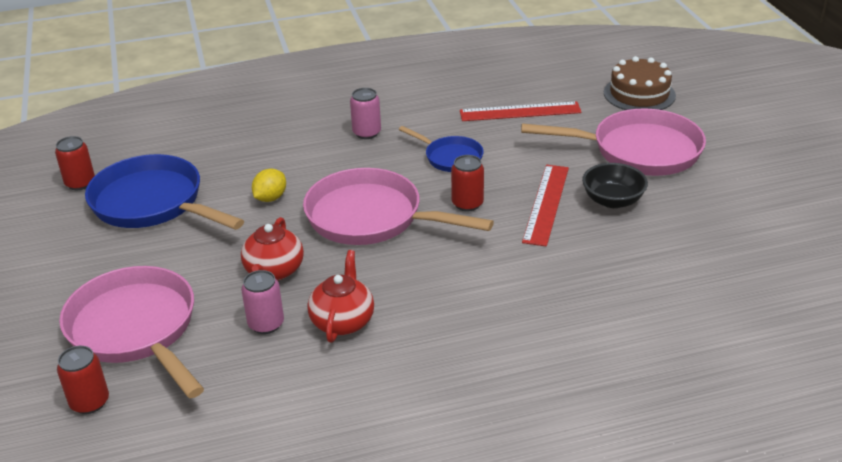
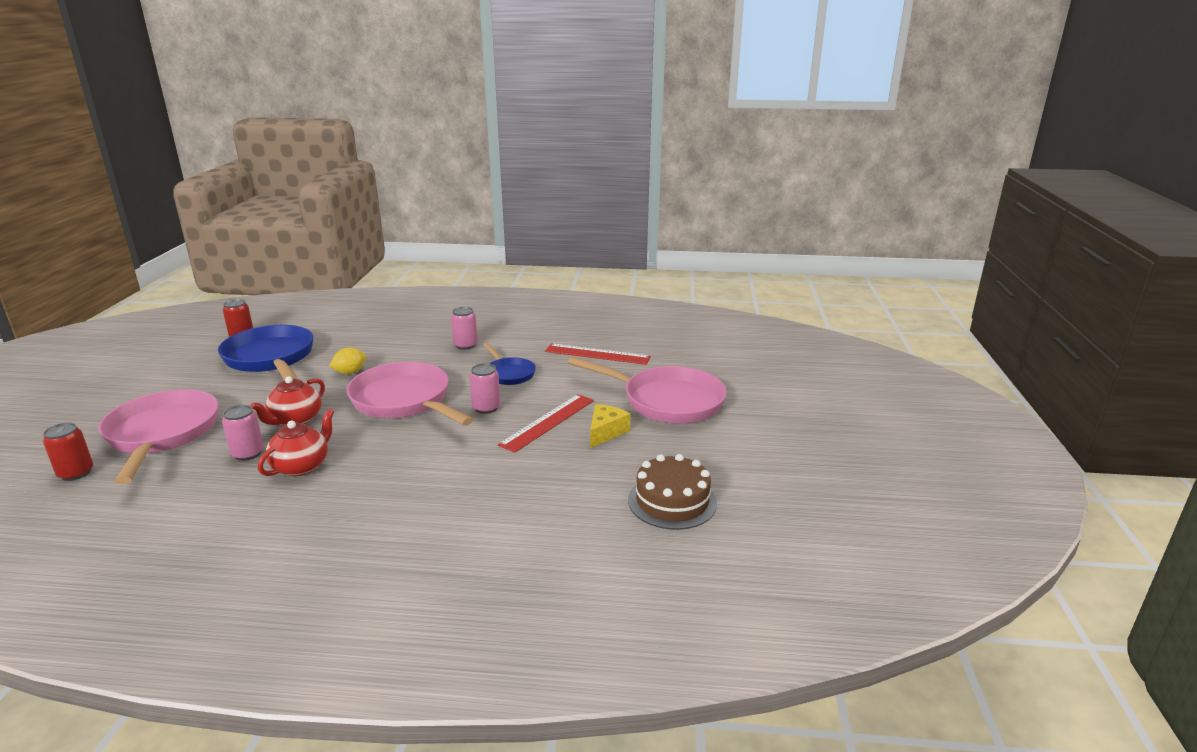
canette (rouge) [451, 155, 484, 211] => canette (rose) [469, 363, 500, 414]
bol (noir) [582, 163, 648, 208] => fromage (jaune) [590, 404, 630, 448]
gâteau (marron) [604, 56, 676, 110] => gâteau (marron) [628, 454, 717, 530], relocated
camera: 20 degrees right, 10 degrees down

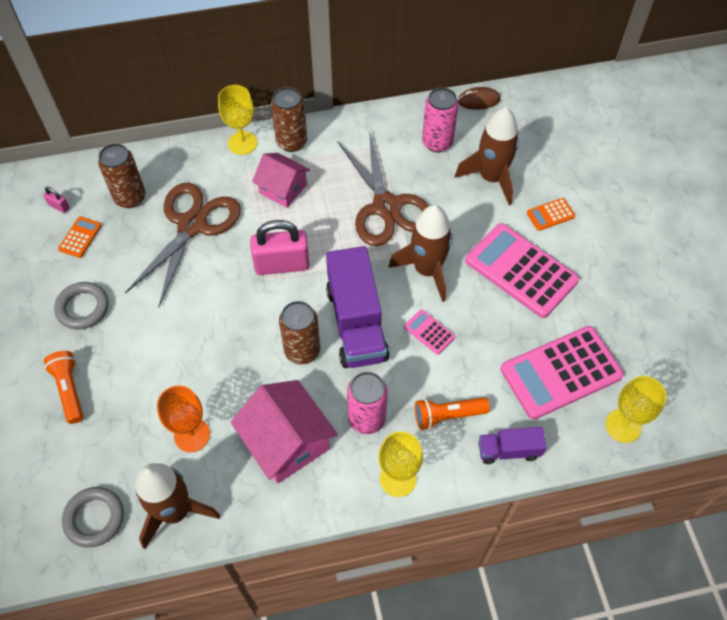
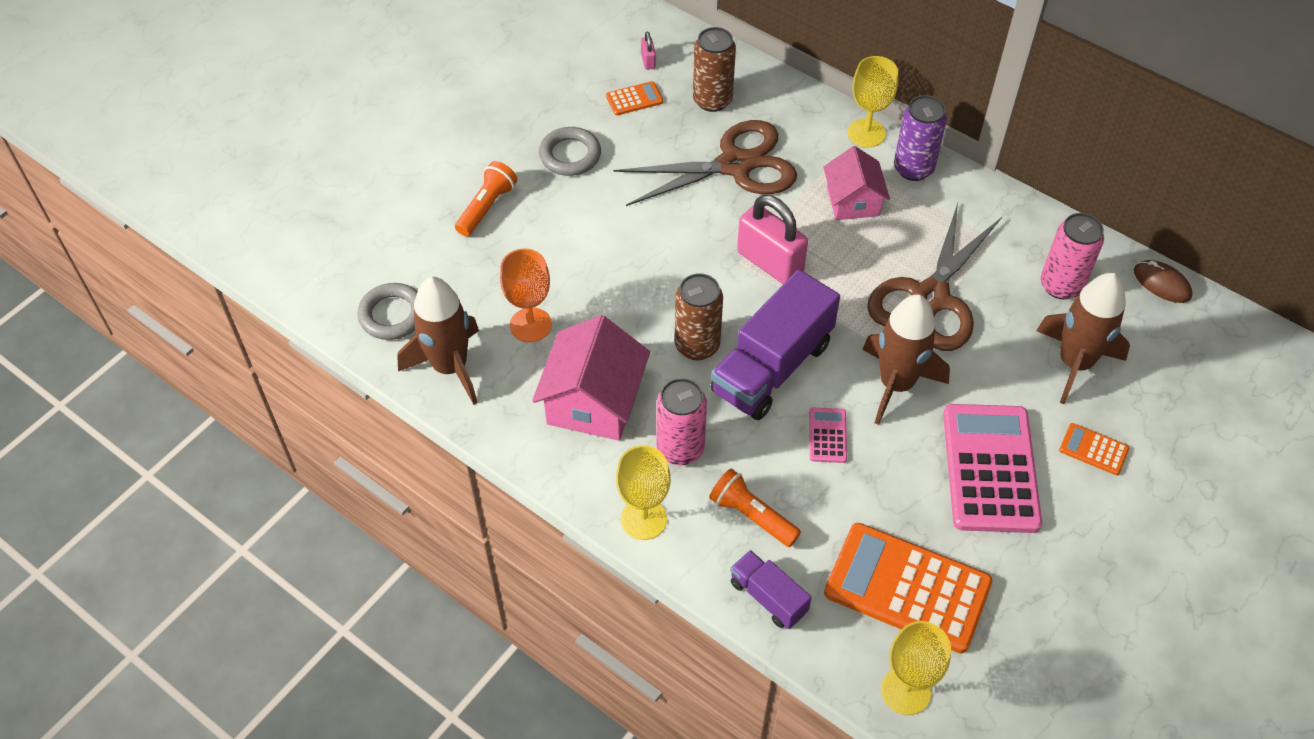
calculatrice (rose) [501, 326, 624, 420] => calculatrice (orange) [824, 523, 992, 653]
canette (marron) [271, 87, 307, 152] => canette (violet) [894, 95, 947, 181]
camera: 50 degrees right, 5 degrees down

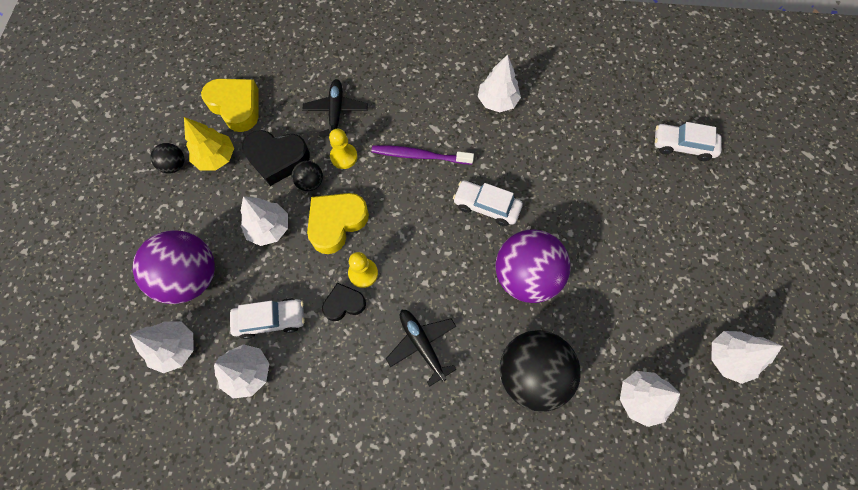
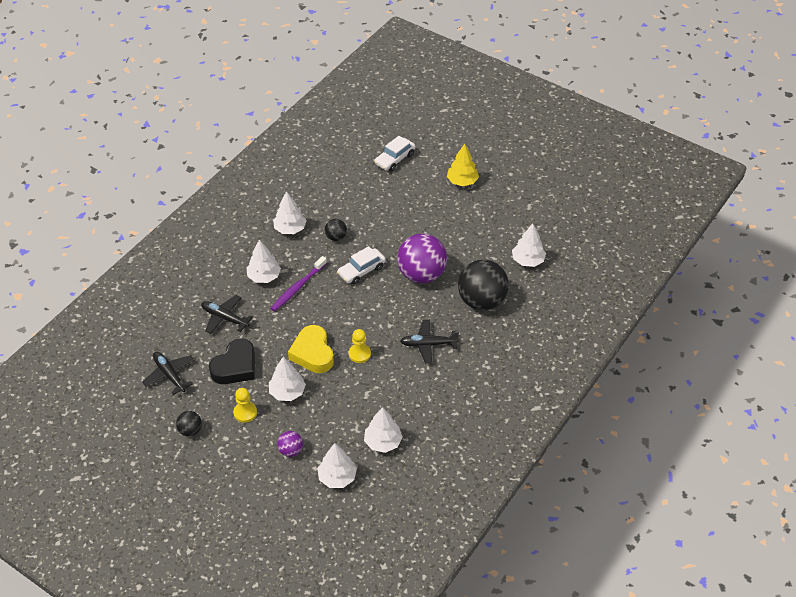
cœur (jaune) [201, 79, 259, 132] => avion (noir) [142, 352, 194, 395]
pion (jaune) [329, 129, 358, 169] => pion (jaune) [234, 388, 257, 423], relocated
arbre (blanc) [711, 331, 782, 384] => arbre (blanc) [246, 239, 281, 283], relocated
balle (violet) [132, 230, 215, 304] => balle (violet) [277, 431, 303, 457], x0.46
balle (noir) [291, 161, 323, 191] => balle (noir) [325, 219, 347, 241], relocated
arbre (jaune) [184, 117, 234, 171] => arbre (jaune) [447, 144, 479, 186], relocated
voiture (blanc) [230, 298, 305, 339] => nothing
cœur (noir) [322, 283, 366, 321] => nothing
camera: 60 degrees left, 20 degrees down

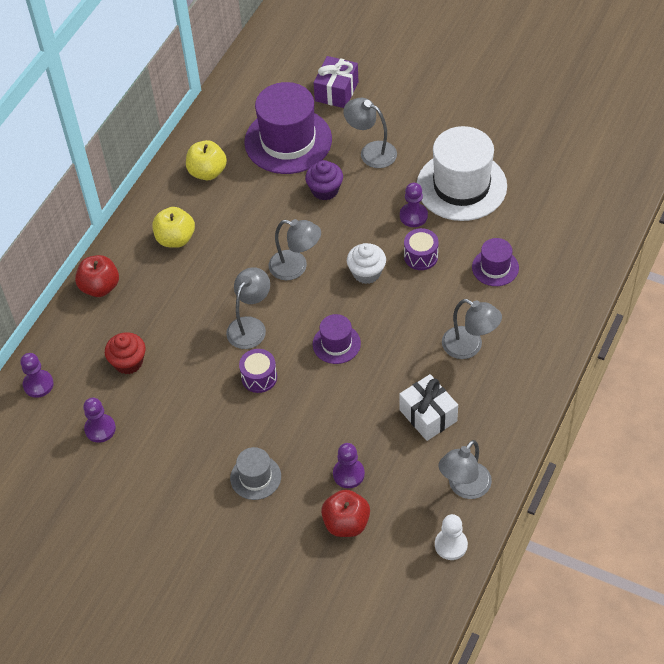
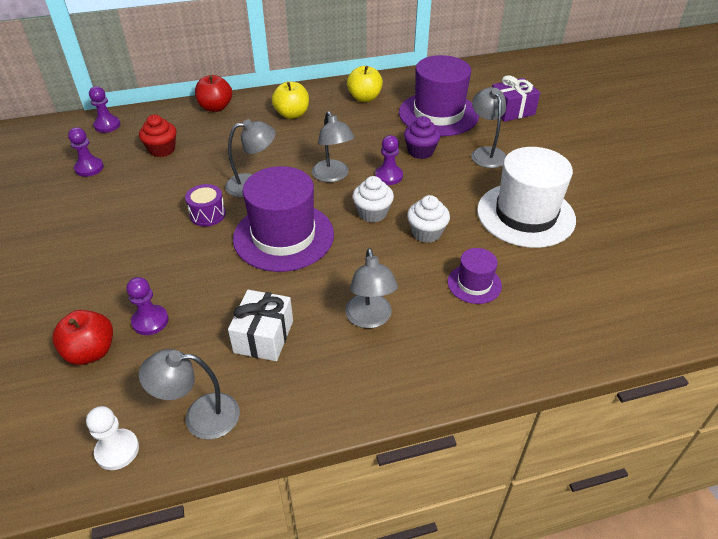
chapeau (violet) [313, 314, 361, 364] => chapeau (violet) [233, 166, 334, 272], x2.01
pion (violet) [400, 183, 428, 227] => pion (violet) [375, 135, 403, 185], relocated
tambour (violet) [404, 228, 439, 270] => muffin (blanc) [407, 195, 450, 243]
chapeau (gris) [230, 447, 281, 500] => nothing
camera: 45 degrees right, 10 degrees down

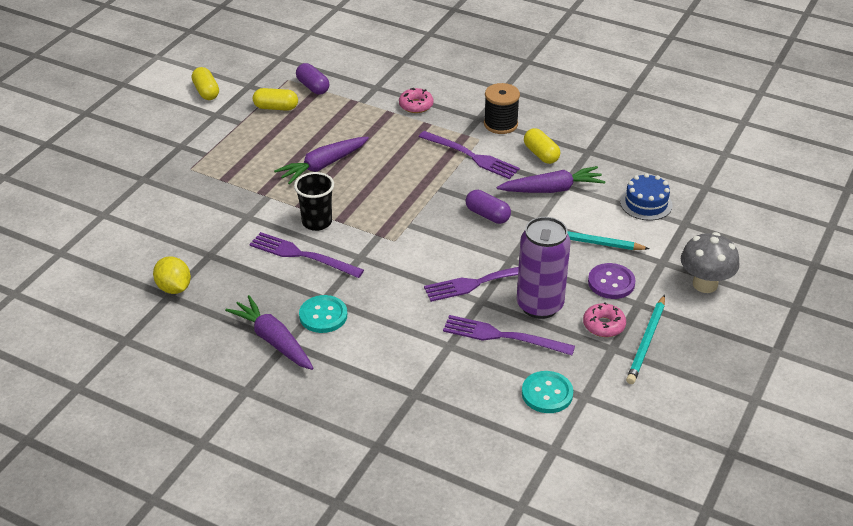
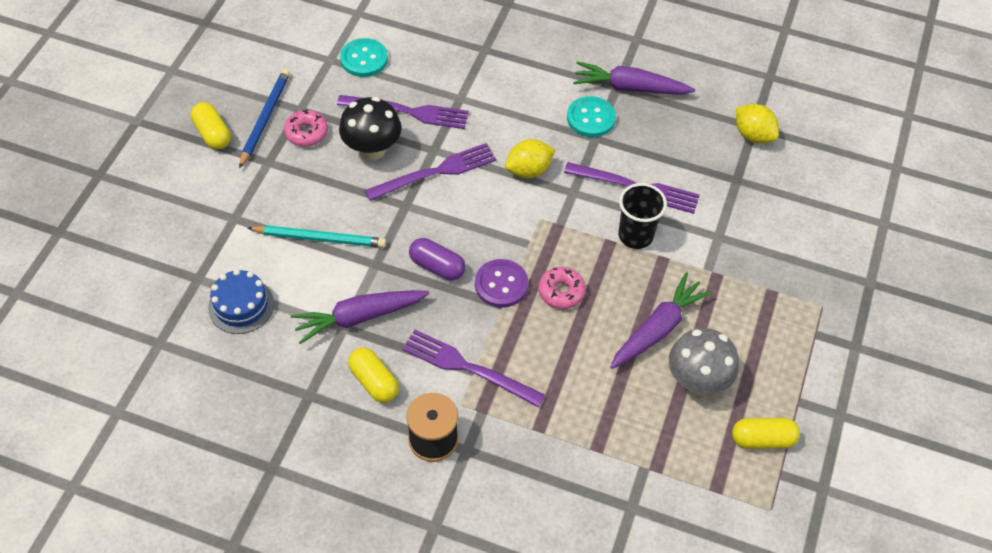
gélule (jaune) [192, 67, 219, 100] => gélule (jaune) [191, 102, 231, 149], relocated
crayon (turquoise) [626, 295, 665, 384] => crayon (bleu) [239, 69, 290, 168]
canette (violet) [517, 217, 571, 319] => champignon (noir) [339, 97, 401, 160]
bouton (violet) [588, 263, 636, 299] => bouton (violet) [475, 259, 528, 308], relocated
nothing => citron (jaune) [505, 139, 555, 178]
beignet (rose) [399, 88, 434, 113] => beignet (rose) [538, 267, 586, 309], relocated
carotte (violet) [225, 295, 313, 370] => carotte (violet) [573, 61, 695, 95], 150 degrees clockwise
champignon (gris) [681, 232, 739, 293] => champignon (gris) [669, 328, 739, 395], relocated
gélule (violet) [296, 63, 329, 95] => nothing
camera: 170 degrees right, 15 degrees up

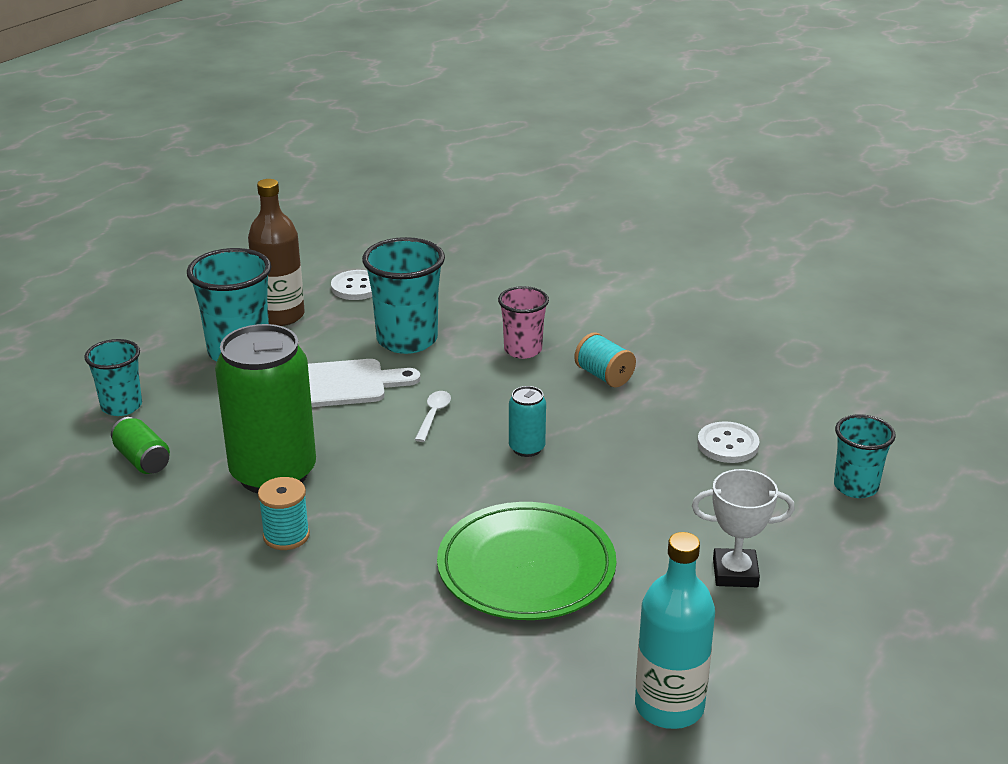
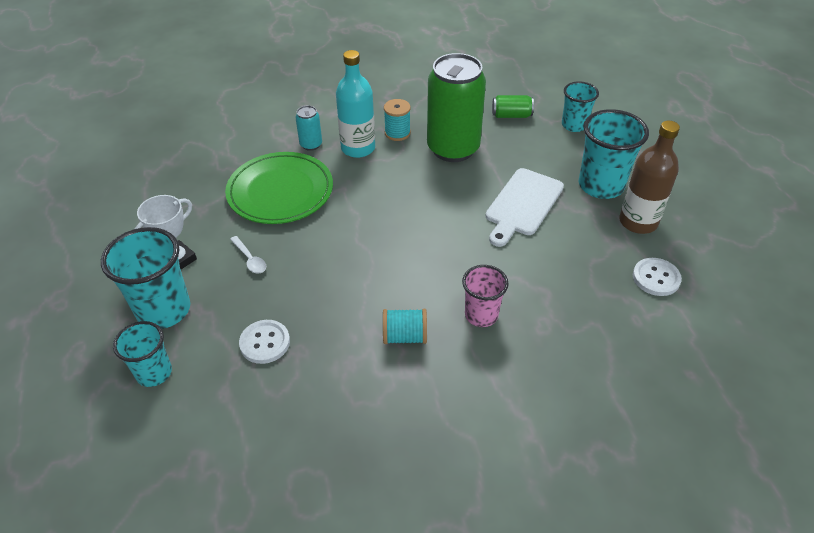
gobelet (turquoise) [362, 237, 445, 354] => gobelet (turquoise) [101, 227, 190, 329], relocated
cuillère (blanc) [415, 391, 451, 442] => cuillère (blanc) [230, 236, 266, 273], relocated
canette (turquoise) [509, 386, 546, 457] => canette (turquoise) [295, 105, 322, 151], relocated
bouteille (turquoise) [635, 532, 715, 729] => bouteille (turquoise) [336, 50, 375, 158], relocated
camera: 130 degrees right, 15 degrees up

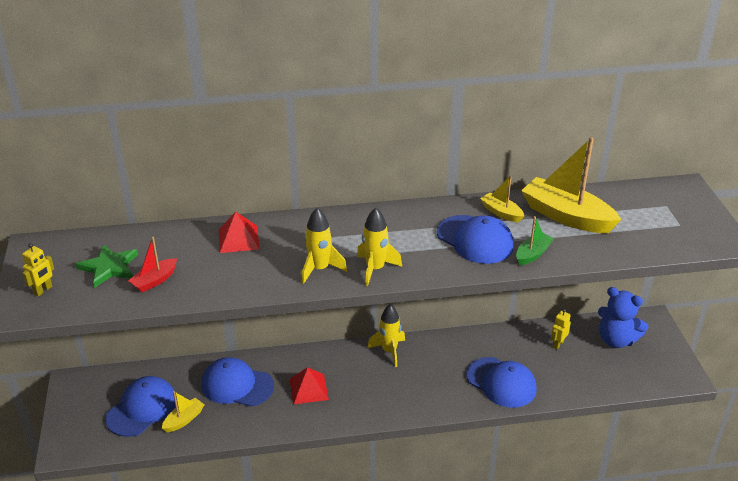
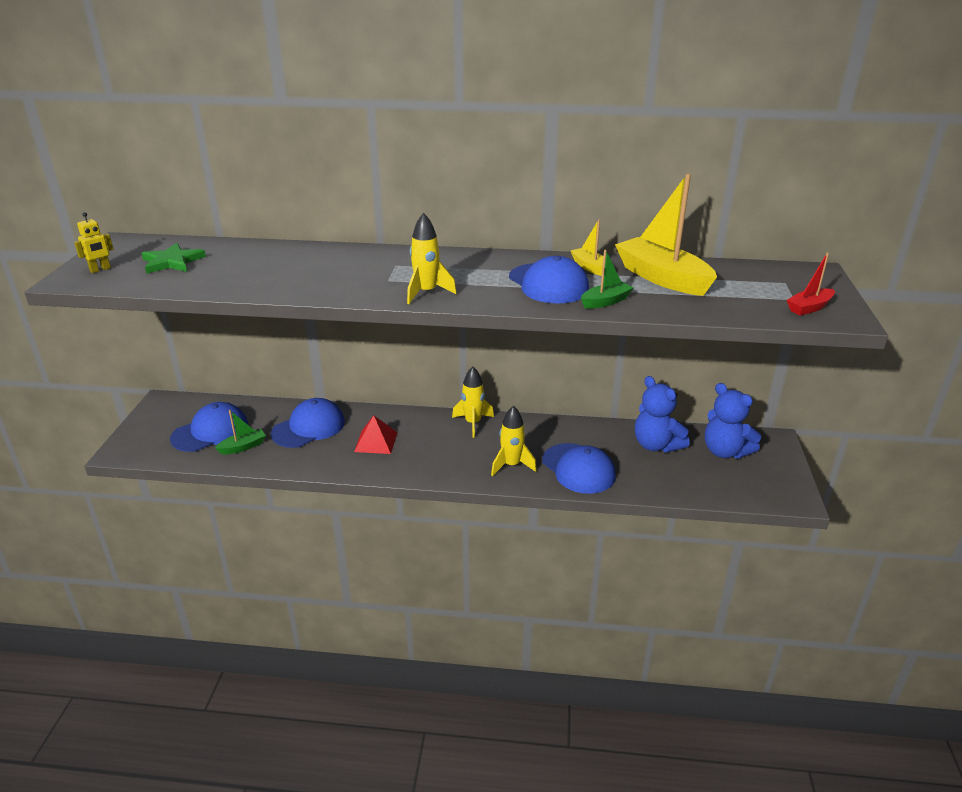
bateau (jaune) [162, 391, 204, 432] => bateau (vert) [215, 410, 266, 455]
casquette (bleu) [202, 357, 274, 407] => casquette (bleu) [271, 398, 345, 448], 105 degrees clockwise
fusée (jaune) [302, 208, 347, 284] => fusée (jaune) [491, 406, 537, 476], relocated
robot (jaune) [551, 309, 571, 350] => ours en peluche (bleu) [635, 376, 690, 453]
bateau (rouge) [128, 237, 177, 292] => bateau (rouge) [787, 252, 835, 316], relocated
pyramide (rouge) [219, 212, 259, 253] => nothing
camera: 15 degrees right, 5 degrees down

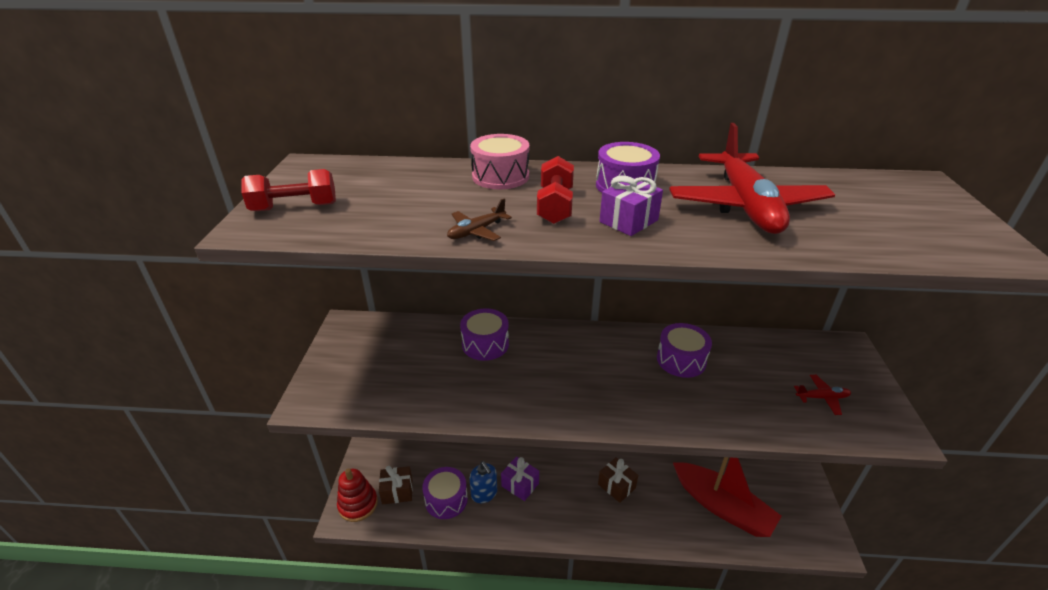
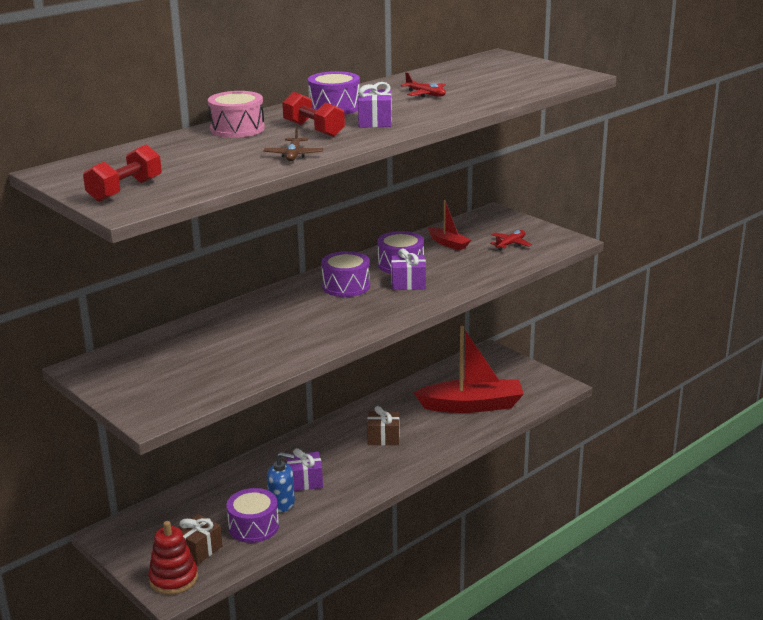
tambour (violet) [460, 308, 509, 361] => tambour (violet) [321, 251, 370, 297], relocated
nothing => cadeau (violet) [391, 249, 426, 290]
avion (rouge) [669, 123, 835, 234] => avion (rouge) [400, 72, 446, 98], x0.41
nothing => bateau (rouge) [428, 200, 471, 251]
camera: 45 degrees left, 10 degrees down

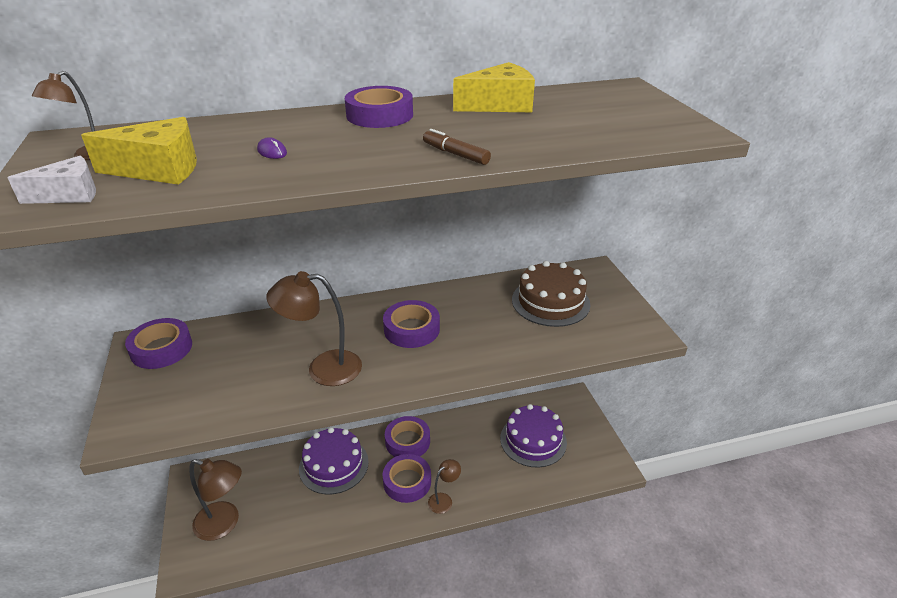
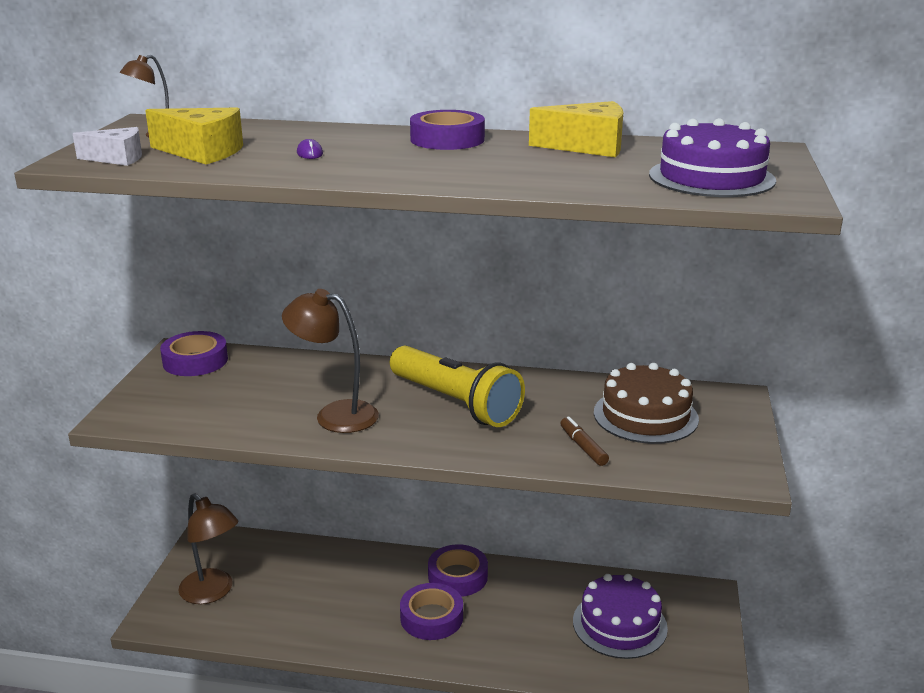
ruban adhésif (violet) [383, 300, 440, 348] => lampe de poche (jaune) [390, 346, 525, 427]
feutre (marron) [423, 129, 491, 165] => feutre (marron) [560, 417, 609, 466], relocated
gâteau (violet) [299, 427, 369, 494] => gâteau (violet) [649, 118, 776, 197], relocated
lampe (marron) [428, 459, 461, 514] => nothing
camera: 25 degrees right, 10 degrees down

